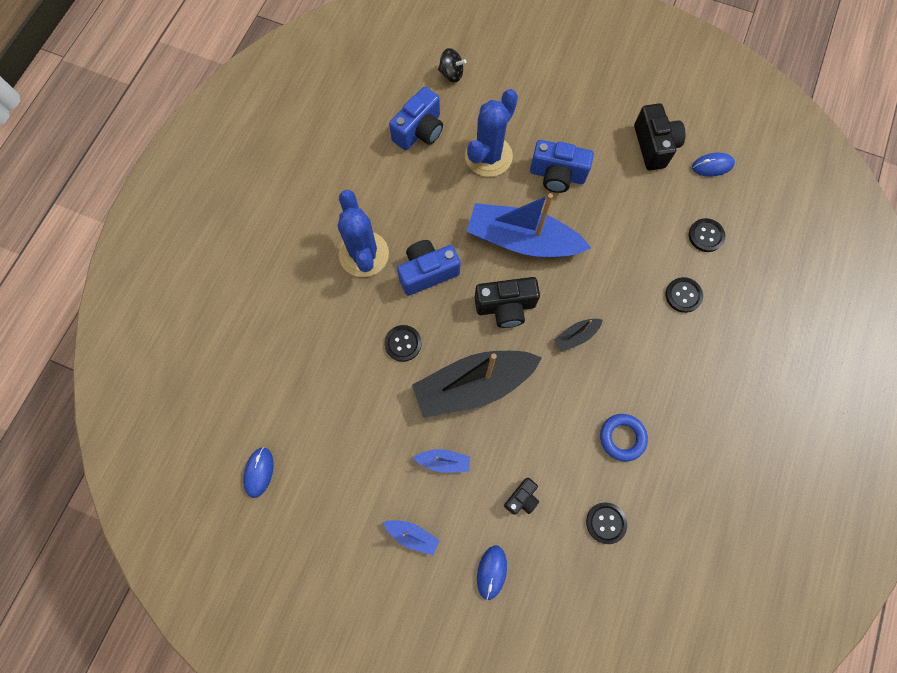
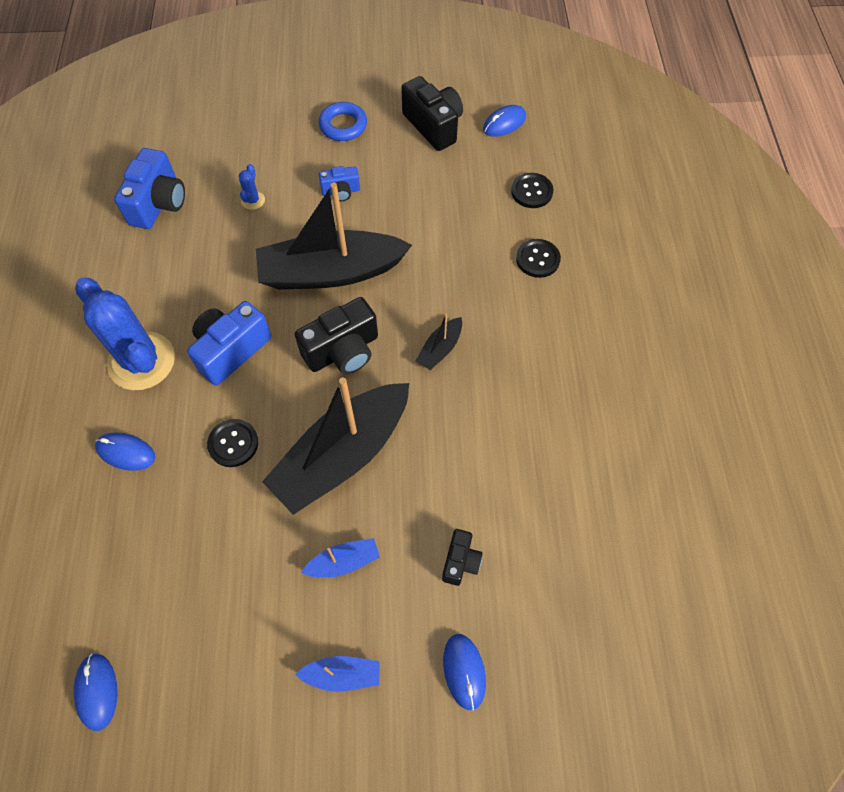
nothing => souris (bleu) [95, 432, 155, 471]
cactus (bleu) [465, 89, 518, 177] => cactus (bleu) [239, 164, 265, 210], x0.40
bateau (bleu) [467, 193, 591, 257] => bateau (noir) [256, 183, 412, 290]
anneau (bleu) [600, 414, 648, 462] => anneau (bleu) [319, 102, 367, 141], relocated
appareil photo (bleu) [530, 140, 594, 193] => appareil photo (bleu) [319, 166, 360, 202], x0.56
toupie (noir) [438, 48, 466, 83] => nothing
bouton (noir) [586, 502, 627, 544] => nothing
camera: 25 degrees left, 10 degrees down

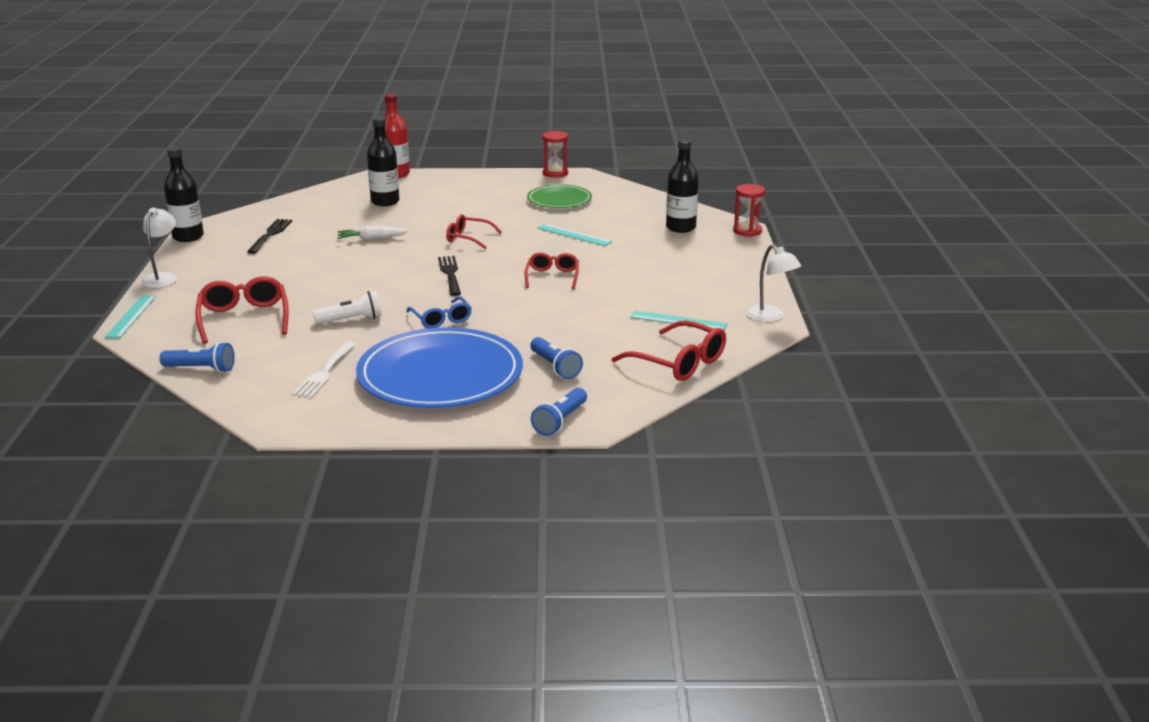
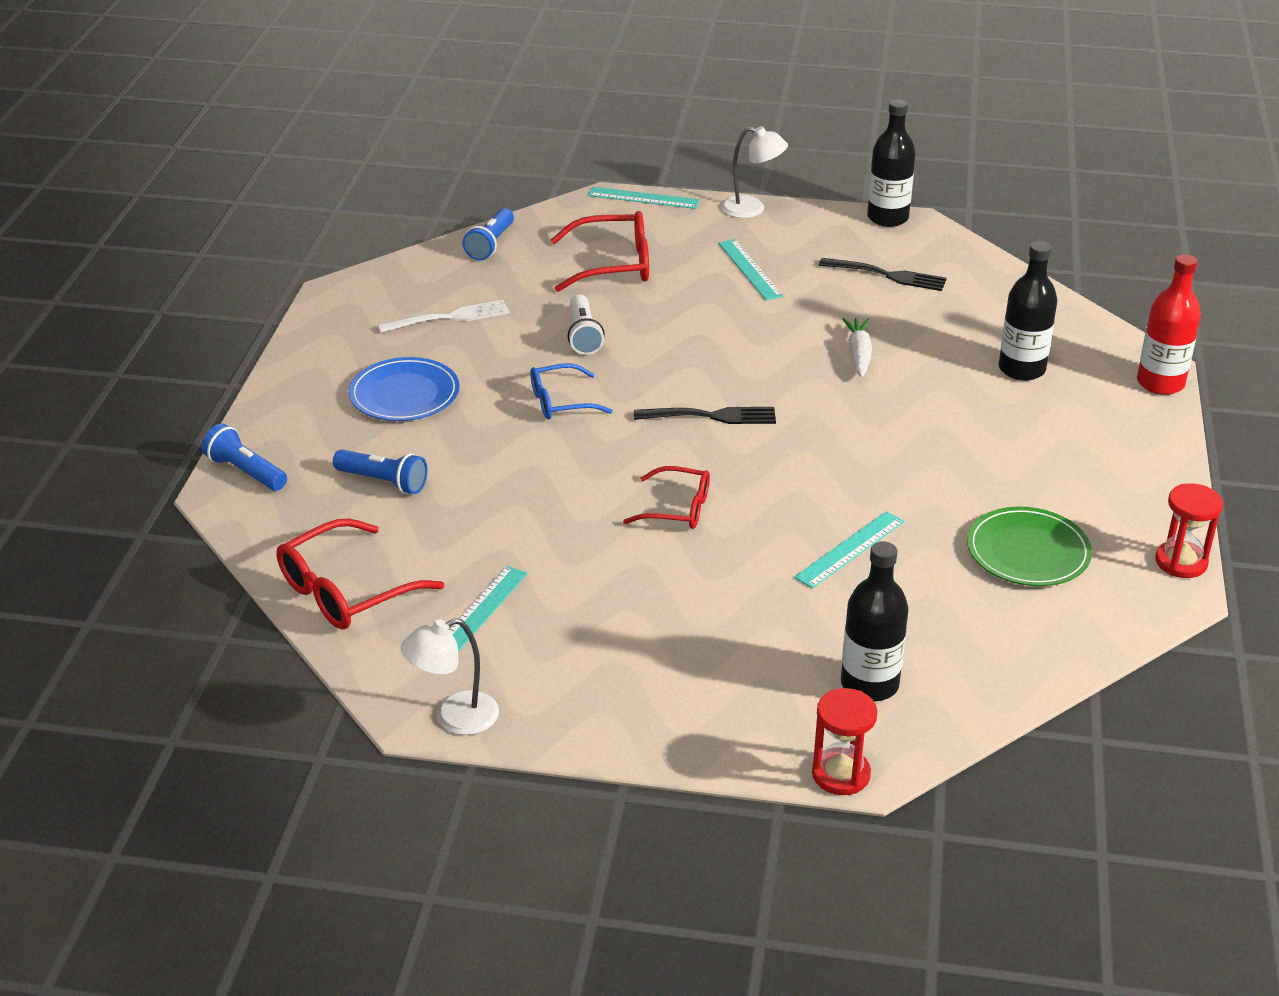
lampe de poche (bleu) [530, 337, 583, 379] => lampe de poche (bleu) [333, 450, 428, 494], 135 degrees counterclockwise
assiette (bleu) [356, 327, 523, 408] => assiette (bleu) [349, 357, 460, 421], x0.54
fourchette (blanc) [293, 342, 356, 398] => fourchette (blanc) [378, 300, 510, 333], 135 degrees clockwise
nothing => règle (turquoise) [718, 239, 784, 301]
lunettes (rouge) [446, 214, 502, 249] => nothing
camera: 100 degrees right, 10 degrees up

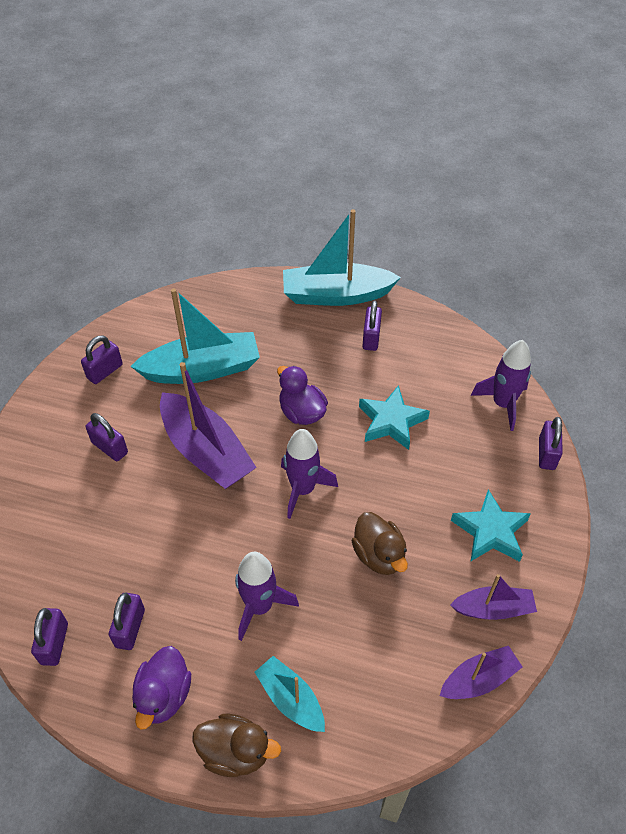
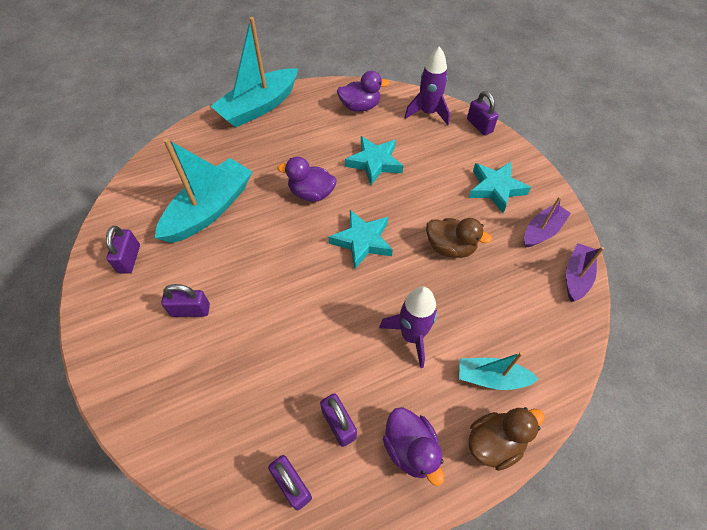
fusée (violet) [281, 429, 338, 519] => étoile (turquoise) [329, 210, 393, 269]
nothing => canard (violet) [337, 71, 390, 112]
bateau (violet) [160, 362, 257, 489] => nothing
cadenas (violet) [363, 300, 382, 351] => nothing
camera: 40 degrees left, 5 degrees up

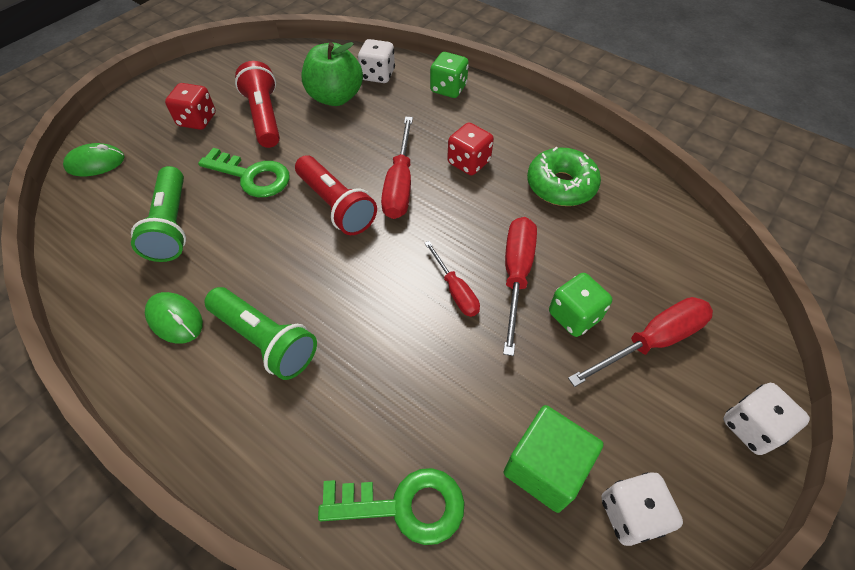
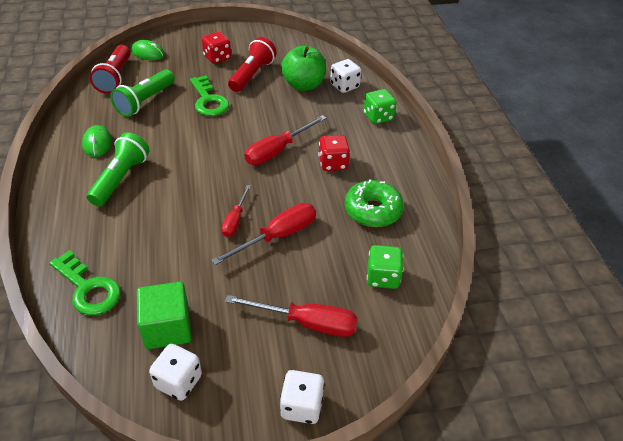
lampe de poche (vert) [204, 287, 317, 380] => lampe de poche (vert) [87, 132, 150, 207], 150 degrees counterclockwise
lampe de poche (rouge) [295, 155, 377, 235] => lampe de poche (rouge) [90, 45, 130, 94], relocated
dé (vert) [549, 273, 612, 337] => dé (vert) [367, 245, 404, 289], relocated
camera: 40 degrees right, 10 degrees down

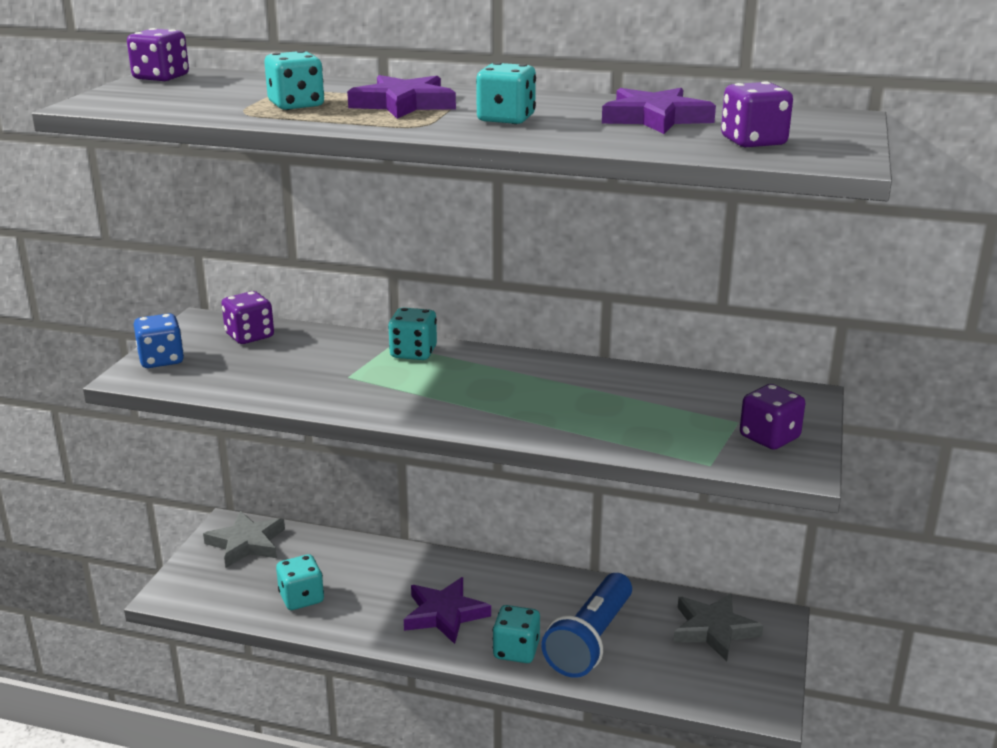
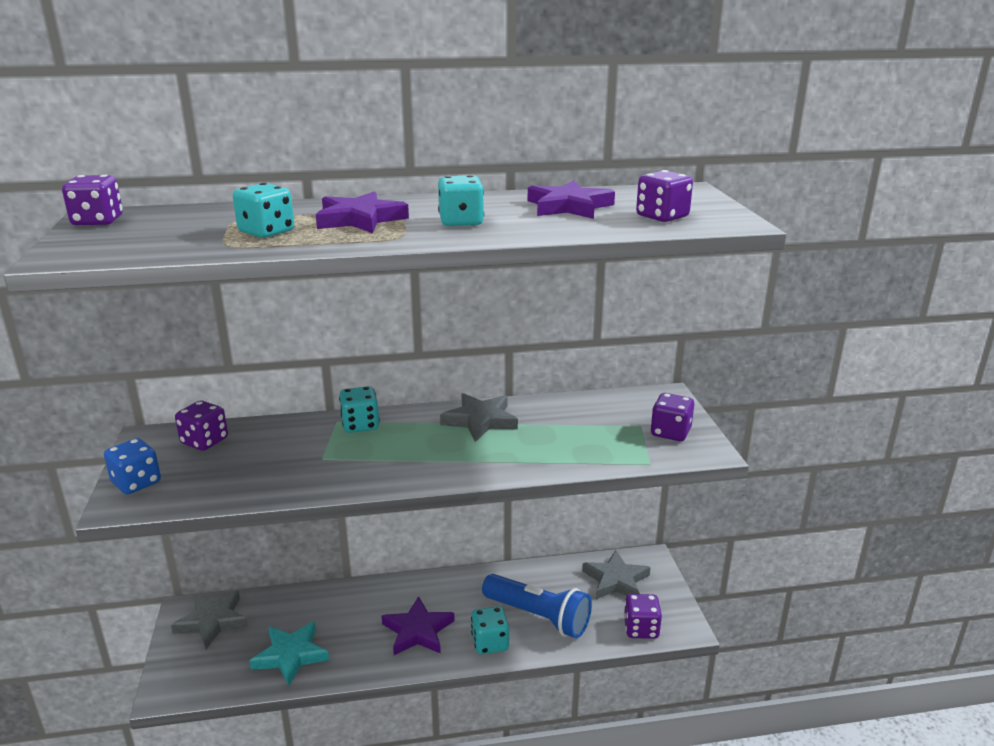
dé (turquoise) [276, 554, 324, 610] => étoile (turquoise) [249, 621, 329, 686]
nothing => étoile (gris) [440, 393, 518, 442]
lampe de poche (bleu) [541, 573, 632, 678] => lampe de poche (bleu) [482, 574, 592, 638], 60 degrees counterclockwise
nothing => dé (violet) [624, 594, 662, 639]
camera: 25 degrees left, 0 degrees up

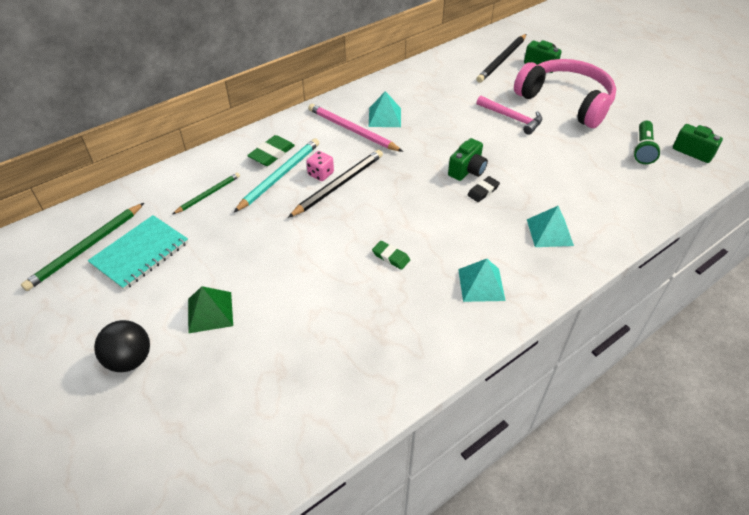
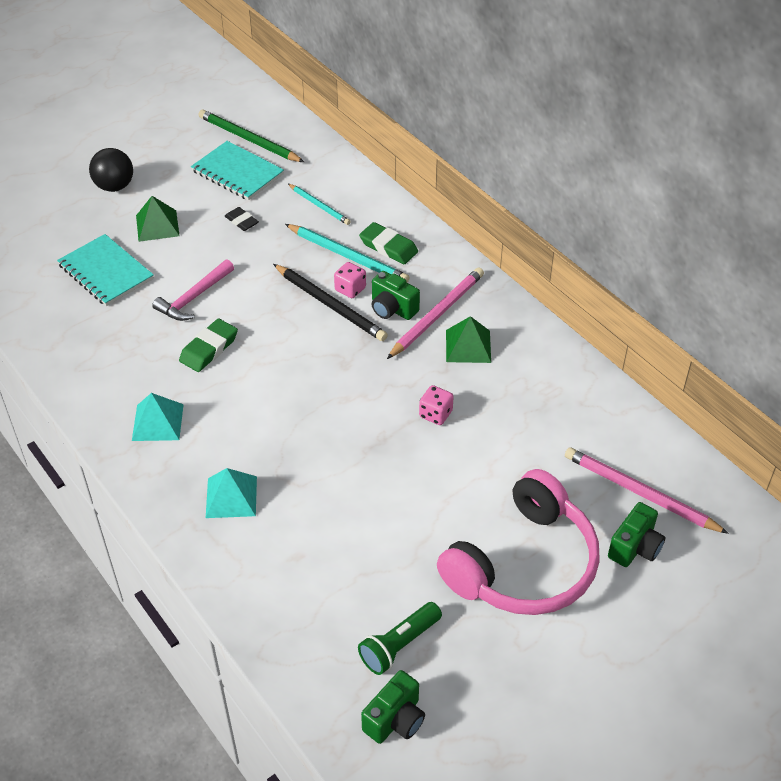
nothing => carnet (turquoise) [57, 234, 154, 306]
marteau (rose) [477, 95, 542, 135] => marteau (rose) [152, 259, 234, 321], relocated
gomme (vert) [372, 241, 410, 270] => gomme (vert) [179, 318, 238, 372], x1.52
gomme (noir) [468, 176, 500, 202] => gomme (noir) [225, 207, 259, 231], relocated
crayon (vert) [173, 172, 240, 214] => crayon (turquoise) [288, 184, 351, 225]
lampe de poche (vert) [633, 121, 661, 164] => lampe de poche (vert) [358, 602, 442, 675], 60 degrees counterclockwise
appareil photo (vert) [448, 138, 488, 181] => appareil photo (vert) [372, 271, 420, 320], relocated
nothing => dé (rose) [419, 385, 454, 425]
pyramide (turquoise) [369, 91, 401, 127] => pyramide (vert) [446, 316, 491, 363]
crayon (noir) [476, 34, 526, 83] => crayon (rose) [565, 447, 729, 534]
camera: 90 degrees right, 0 degrees up

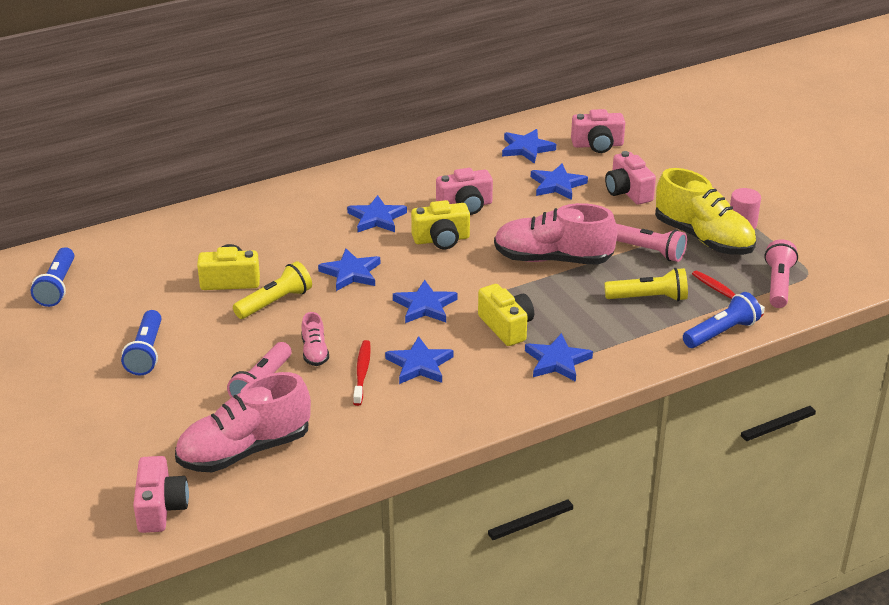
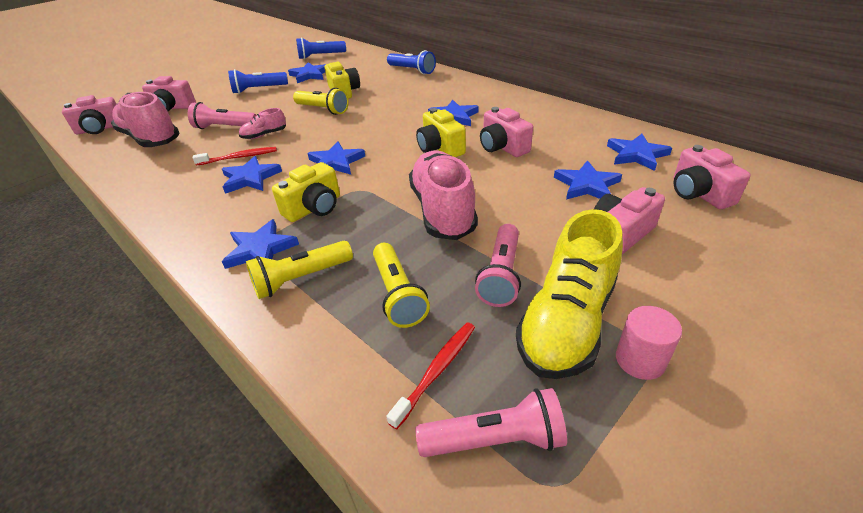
nothing => appareil photo (rose) [142, 76, 196, 111]
nothing => lampe de poche (jaune) [246, 241, 353, 299]
étoile (bleu) [318, 249, 380, 291] => étoile (bleu) [288, 62, 326, 83], relocated
lampe de poche (bleu) [683, 292, 761, 348] => lampe de poche (bleu) [387, 50, 436, 74], relocated
camera: 75 degrees right, 5 degrees up

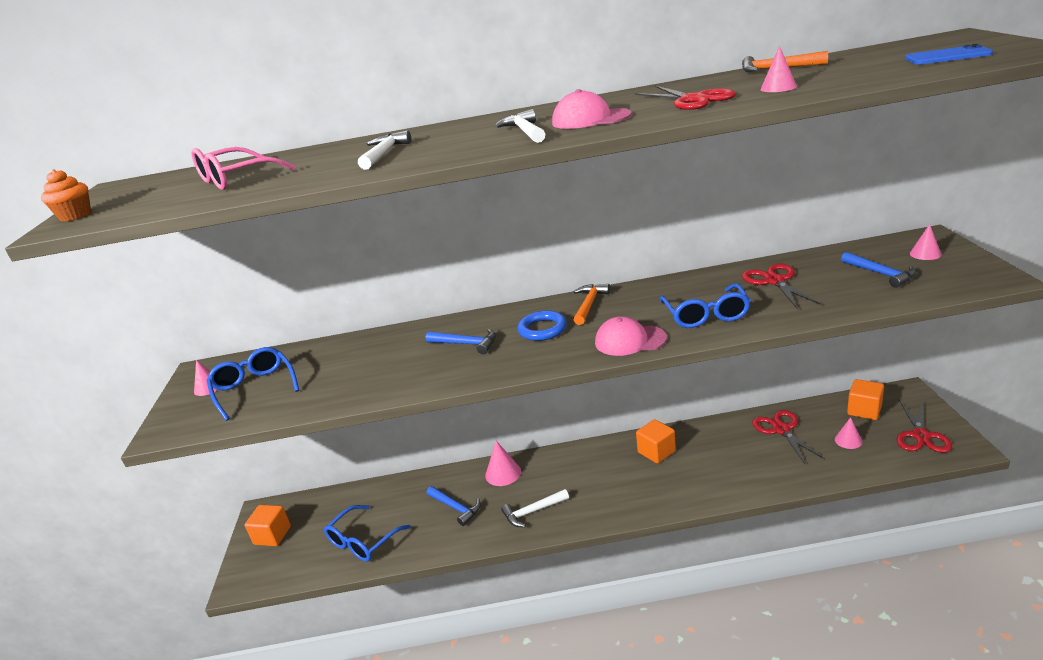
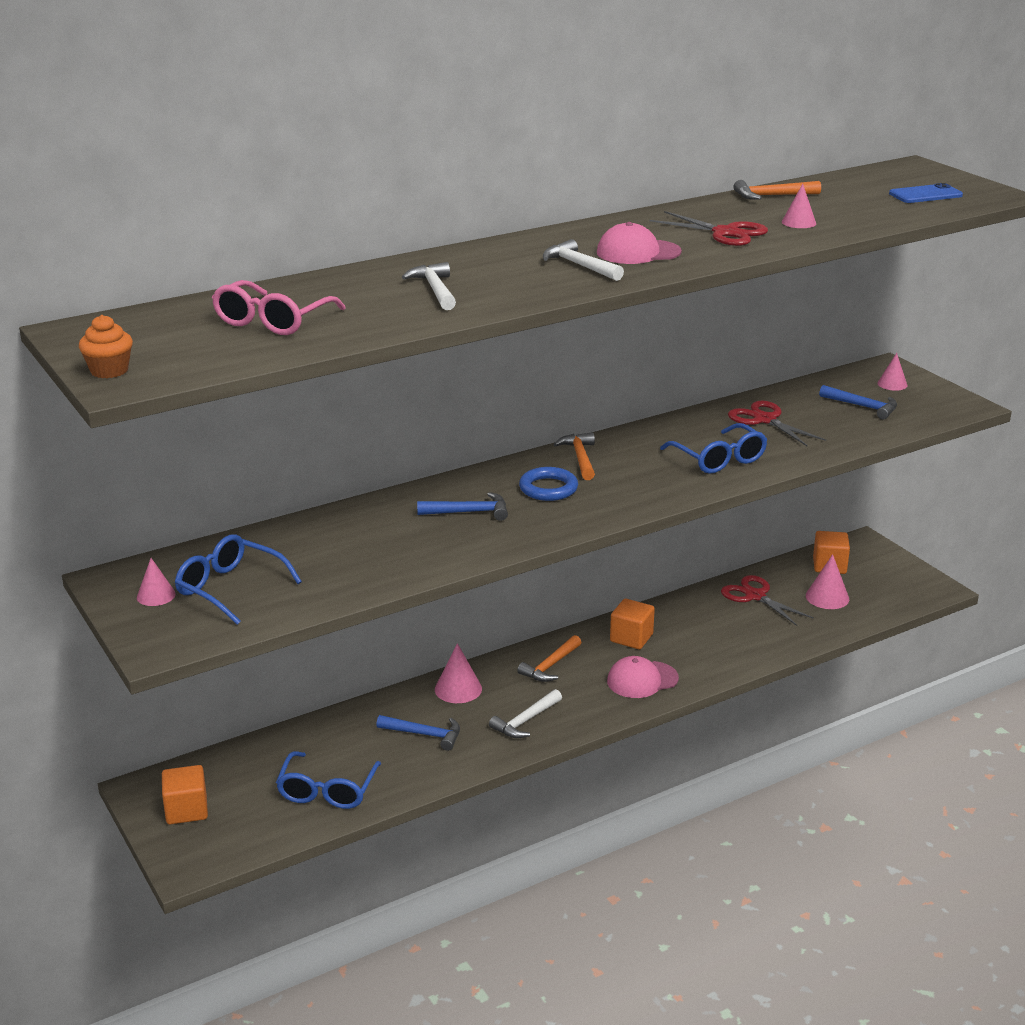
nothing => marteau (orange) [517, 635, 582, 682]
casquette (rose) [595, 316, 667, 356] => casquette (rose) [607, 656, 679, 698], relocated
cône (rose) [835, 417, 862, 449] => cône (rose) [806, 554, 849, 609], x1.51
ciseaux (rouge) [896, 400, 952, 453] => nothing
camera: 30 degrees left, 0 degrees up

